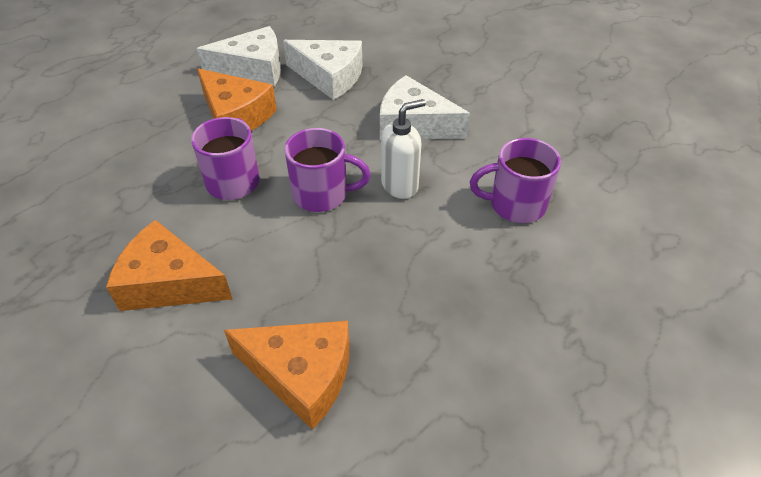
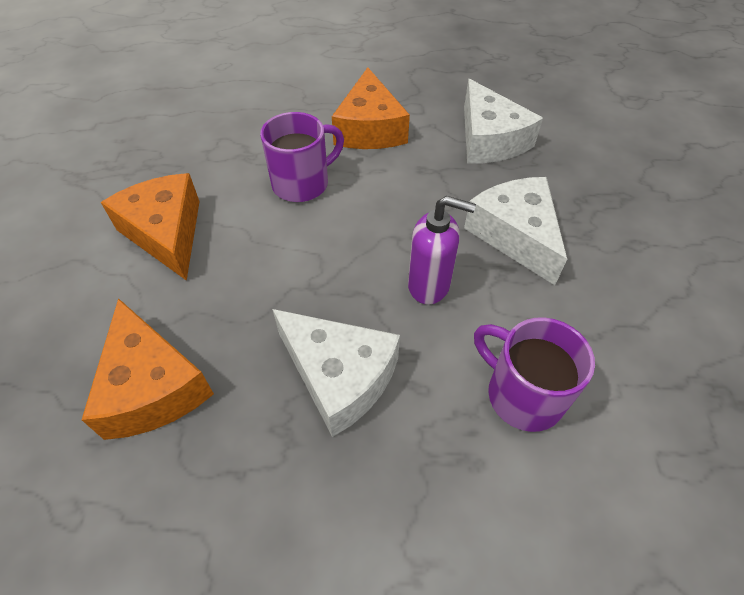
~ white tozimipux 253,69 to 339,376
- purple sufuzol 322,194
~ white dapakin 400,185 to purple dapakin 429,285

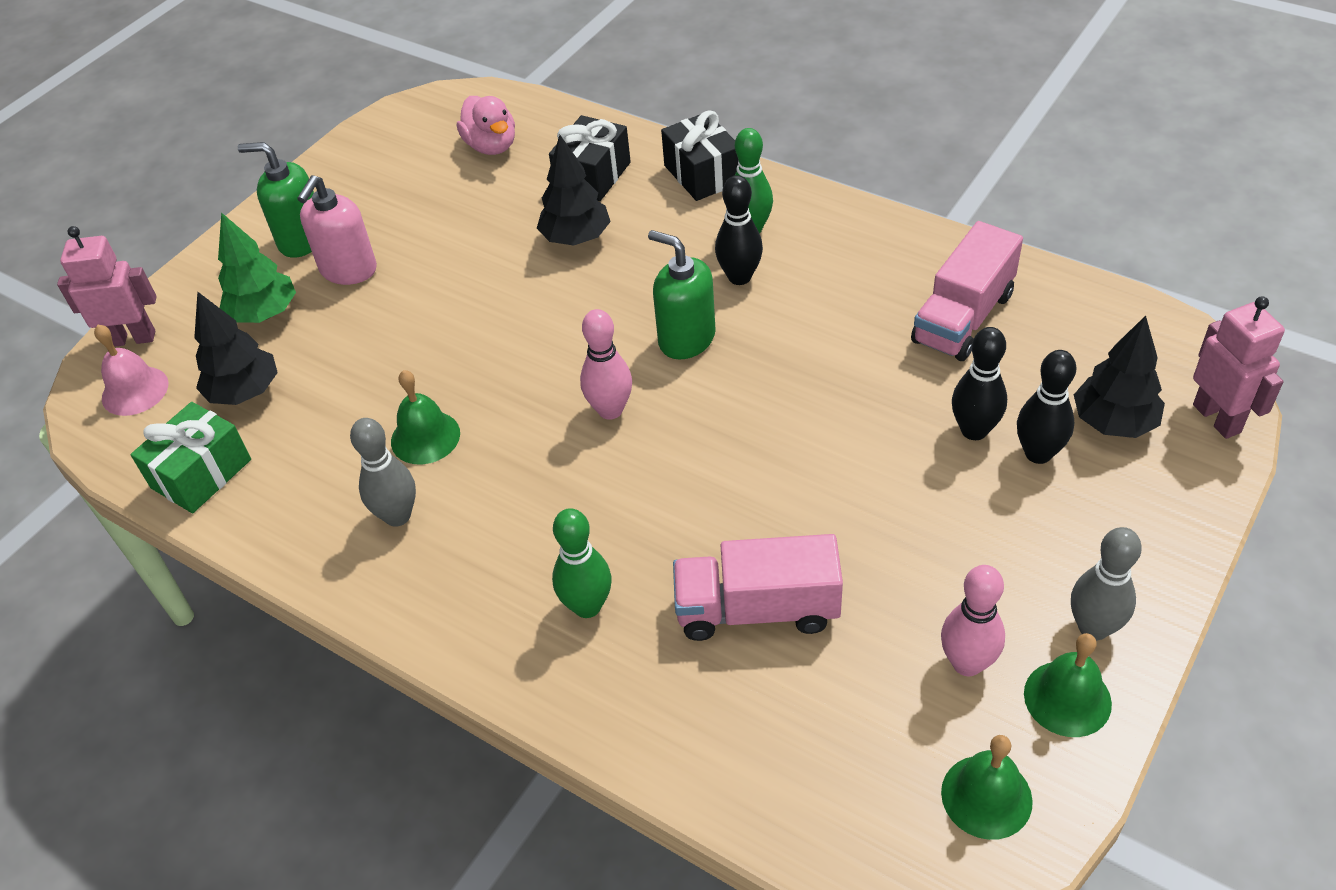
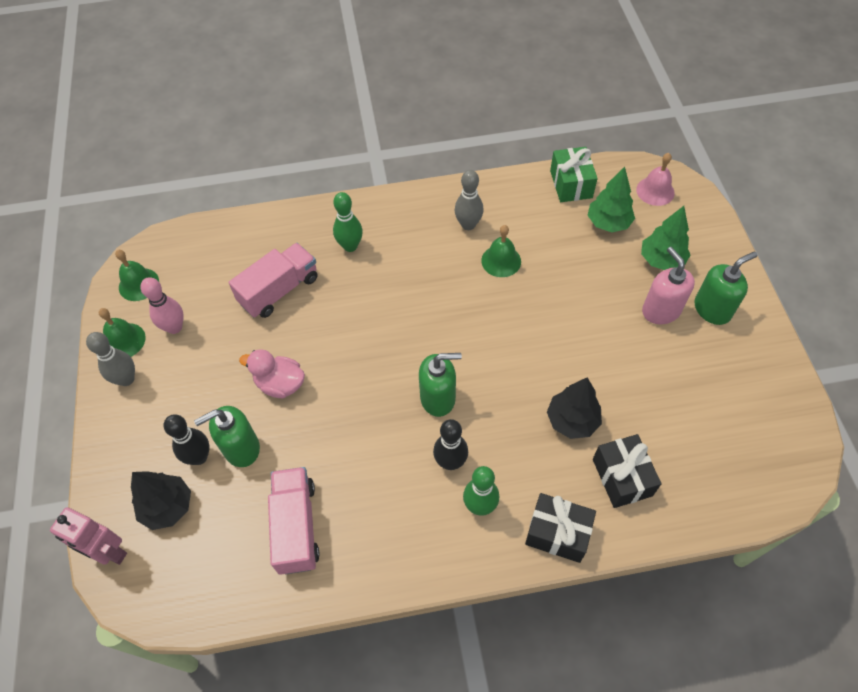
- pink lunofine 132,338
~ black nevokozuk 245,392 to green nevokozuk 608,223
~ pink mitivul 491,146 to 280,384
- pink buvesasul 610,410
~ black buvesasul 974,430 to green dapakin 241,448

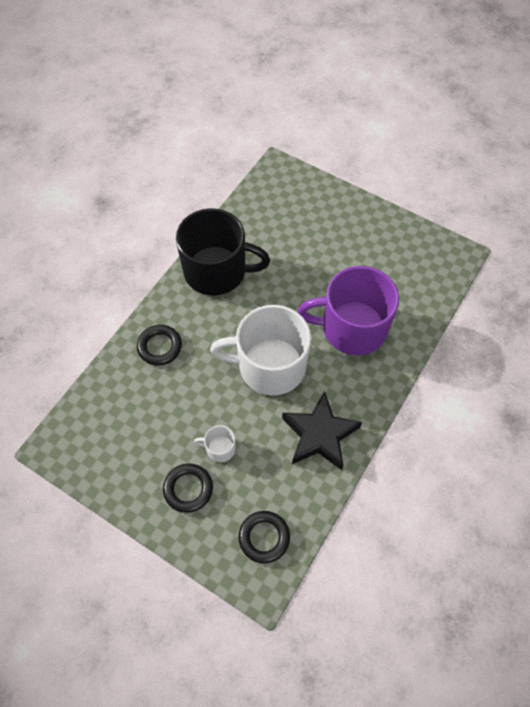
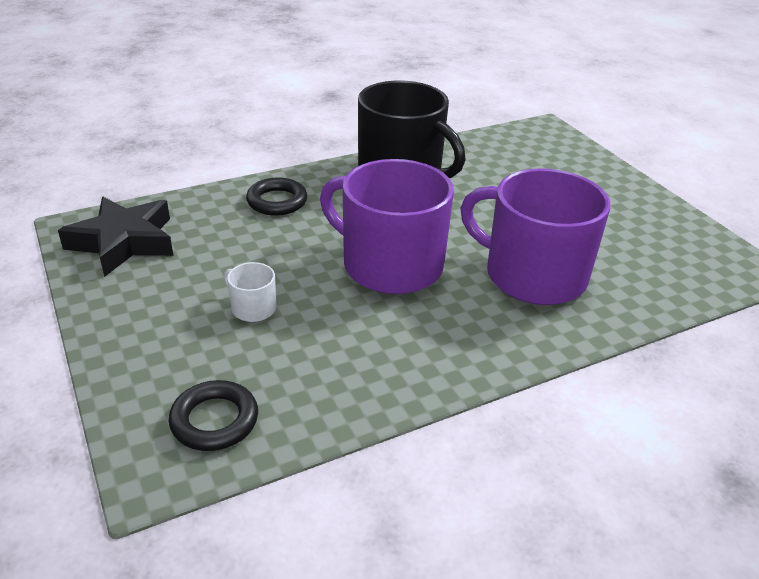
- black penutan 188,489
~ white sufuzol 269,366 to purple sufuzol 389,265
~ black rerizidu 319,435 to 124,242

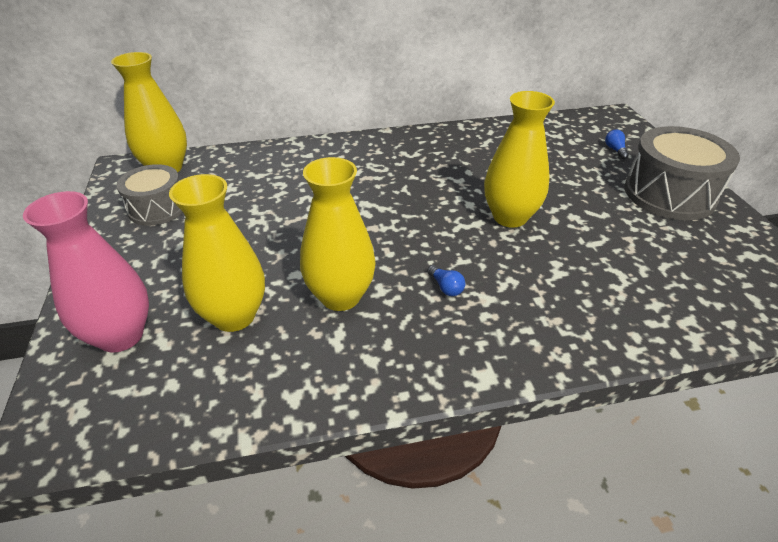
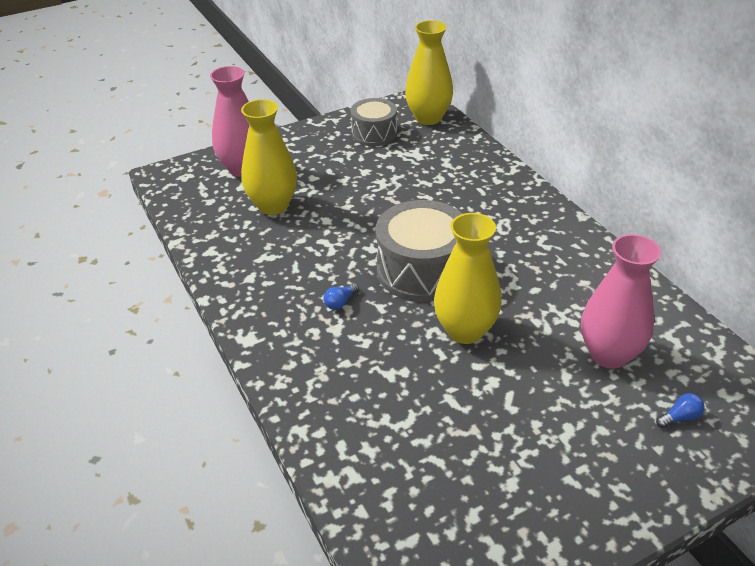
- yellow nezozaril 340,296
~ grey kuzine 669,194 to 421,270
+ pink nezozaril 609,354

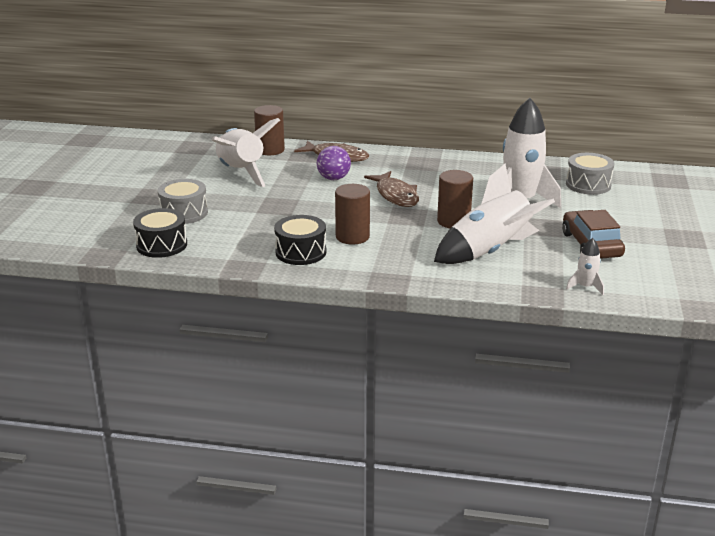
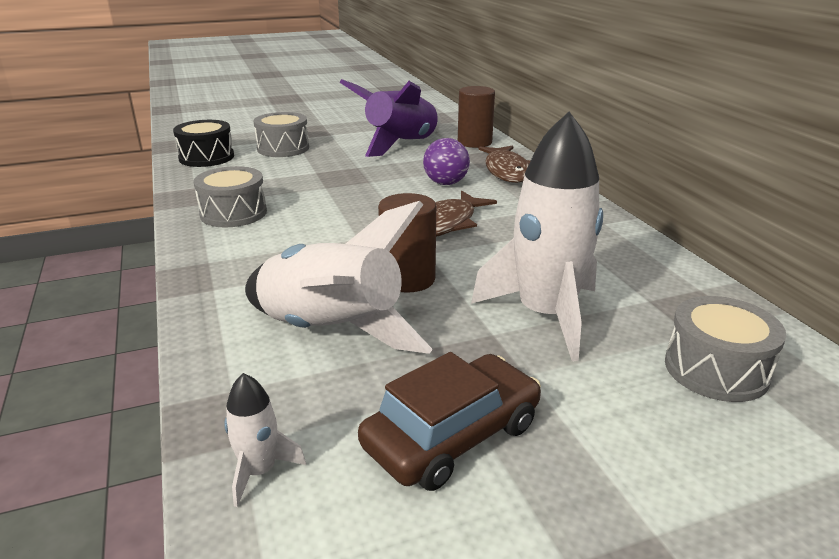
~ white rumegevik 240,173 to purple rumegevik 401,145
~ black kuzine 301,252 to grey kuzine 233,213
- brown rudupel 352,237

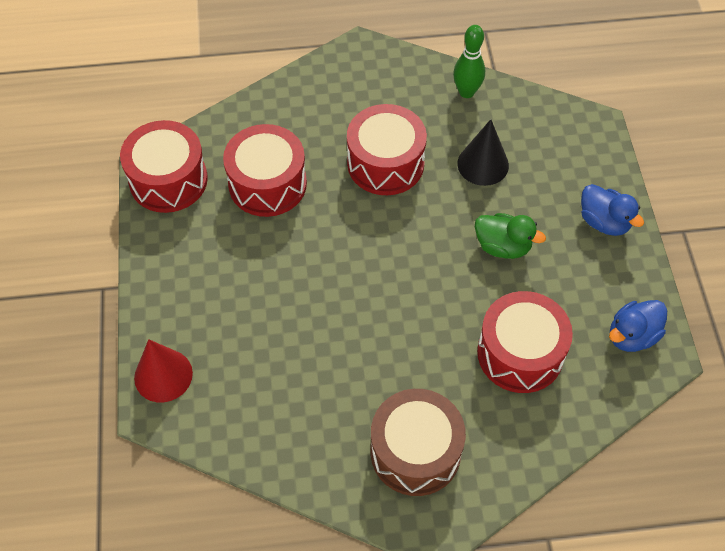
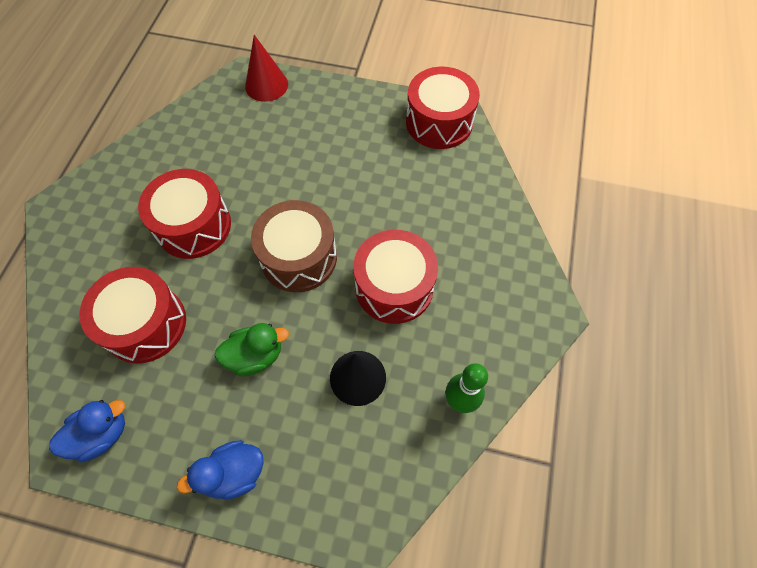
~ red kuzine 267,184 to 193,226
~ brown kuzine 415,452 to 299,257
~ green mitivul 503,246 = 255,356 150 degrees counterclockwise
~ blue mitivul 632,336 = 102,434 75 degrees clockwise

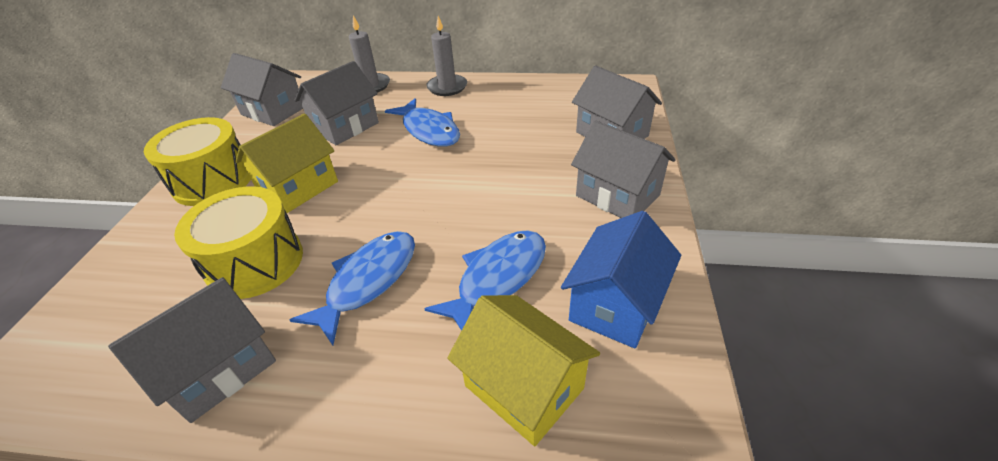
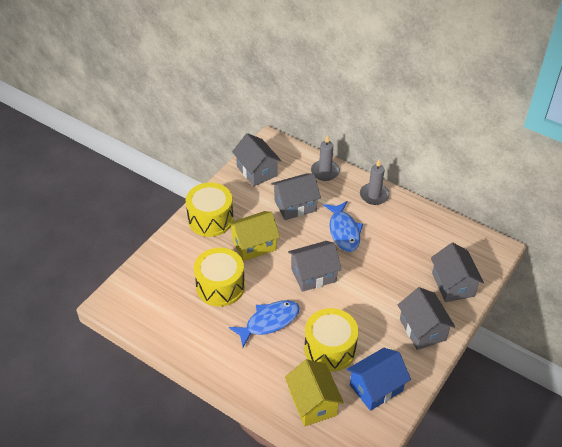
~ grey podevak 219,368 to 313,275
~ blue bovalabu 498,278 to yellow kuzine 330,349

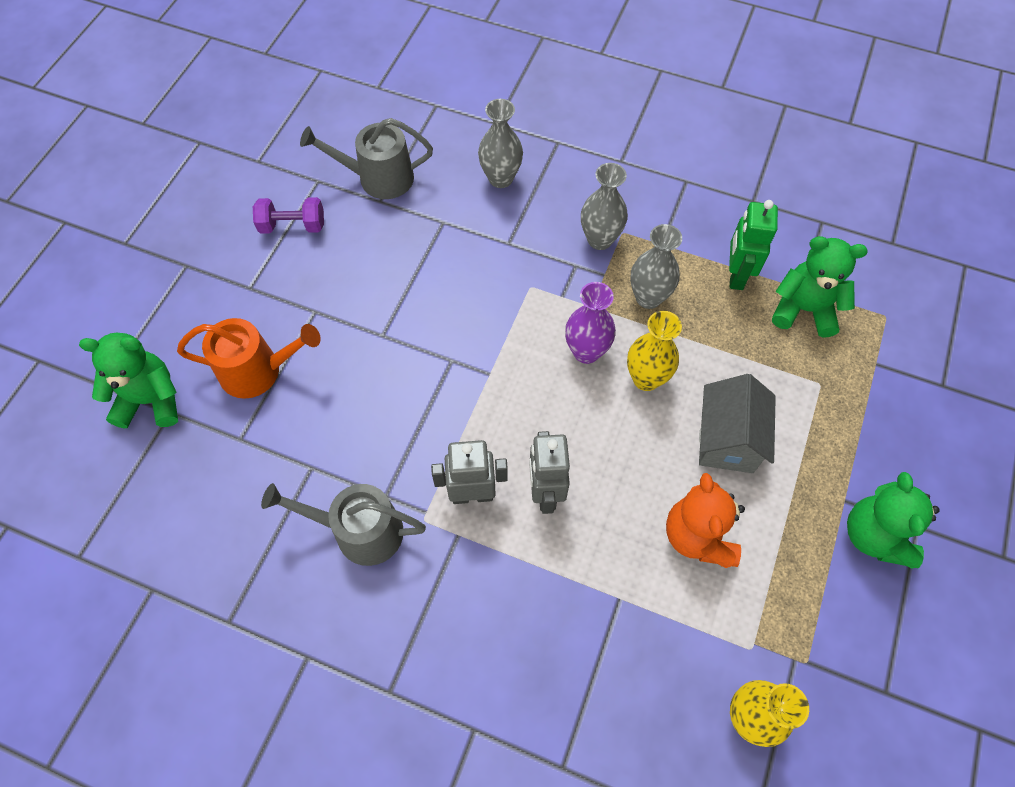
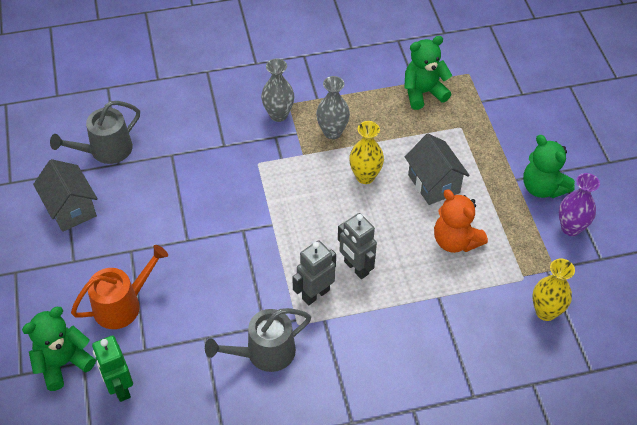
~ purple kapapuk 293,226 to grey podevak 71,209
- grey nezozaril 500,178
~ purple nezozaril 586,352 to 570,228
~ green lunofine 736,275 to 120,387

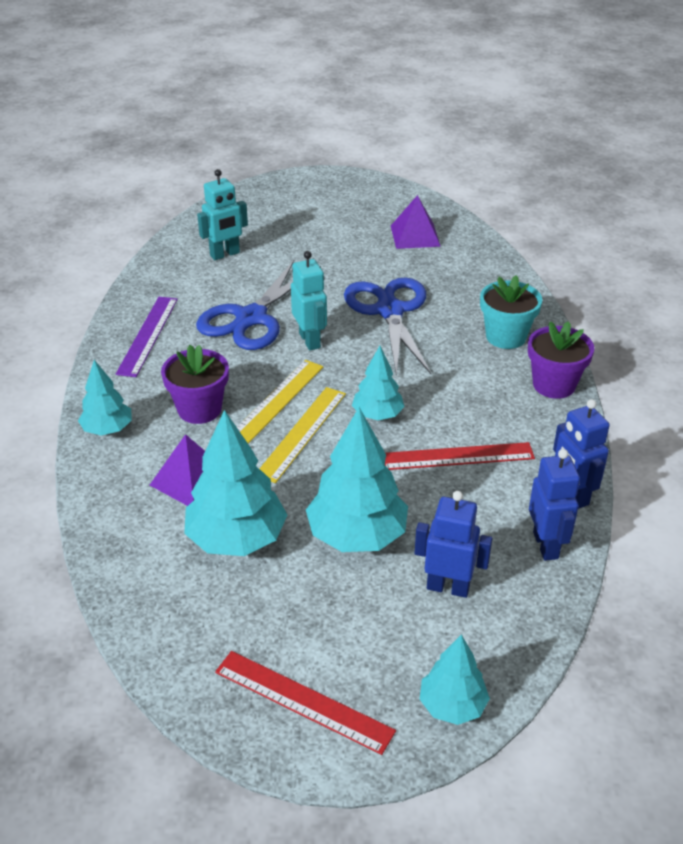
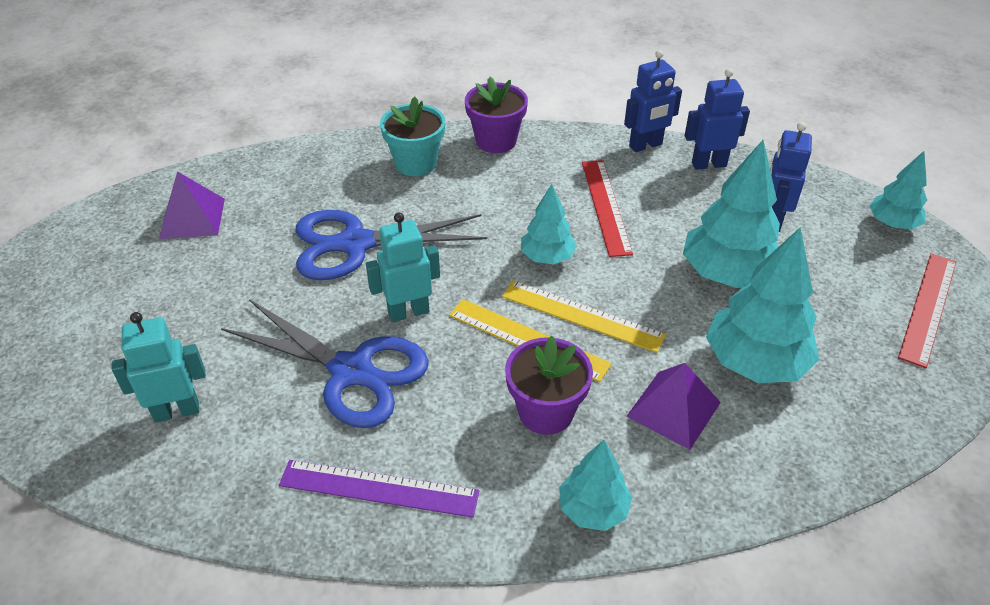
~ turquoise lunofine 225,254 = 176,411 75 degrees counterclockwise

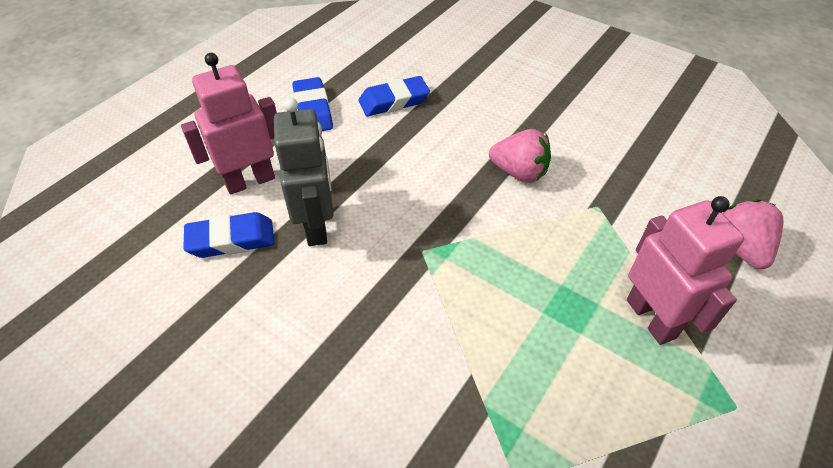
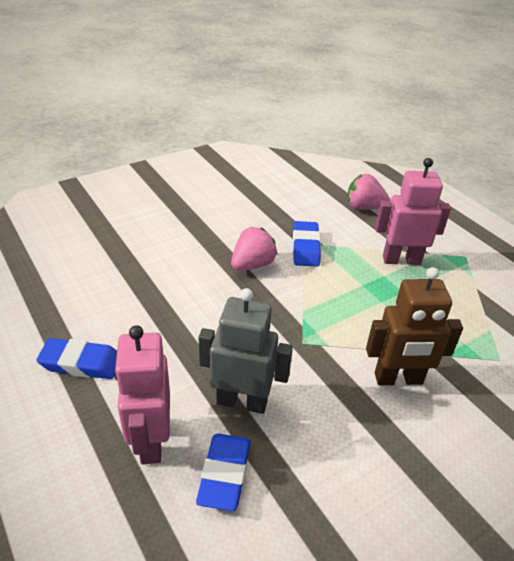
~ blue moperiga 394,101 to 305,247
+ brown lunofine 398,379

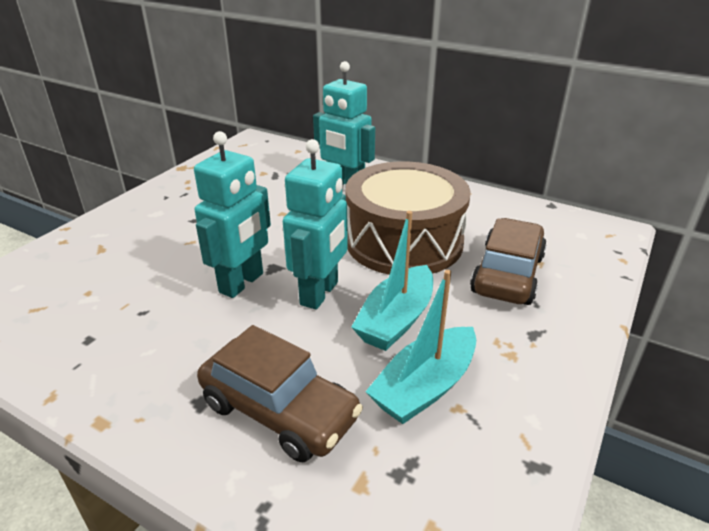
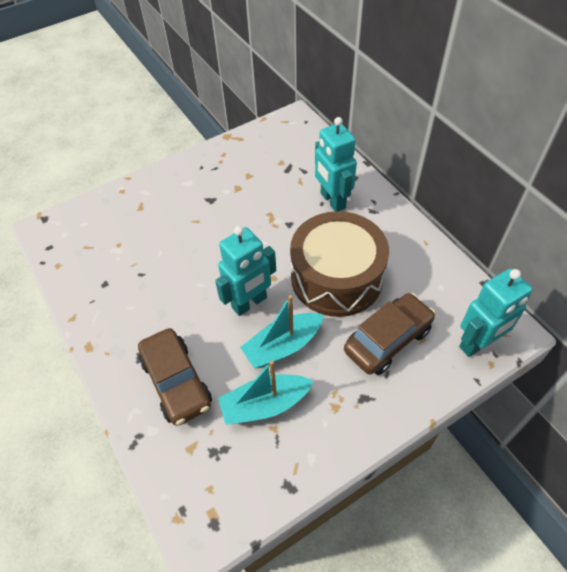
~ turquoise lunofine 242,283 to 477,343

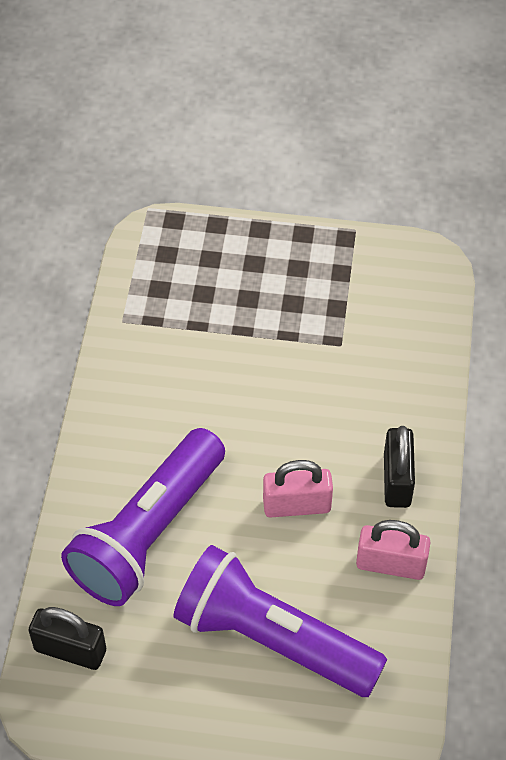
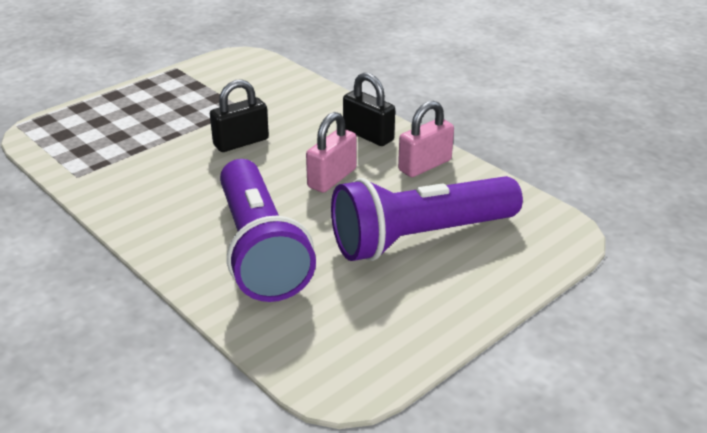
~ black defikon 70,650 to 241,142

